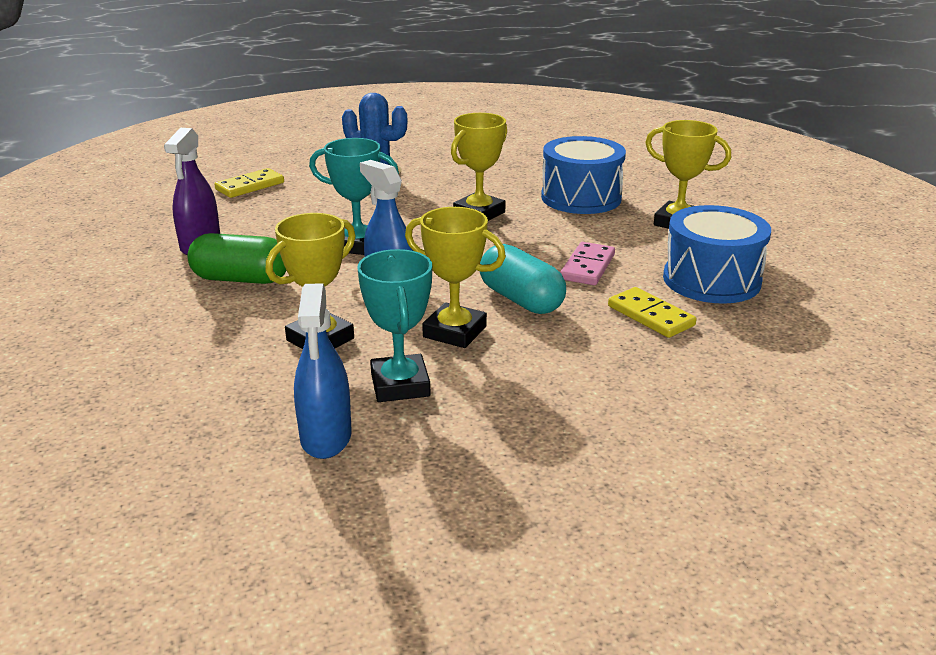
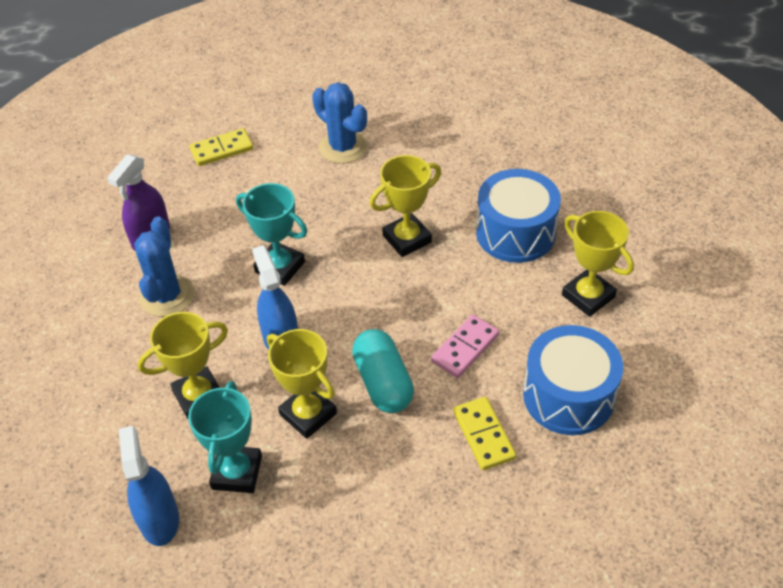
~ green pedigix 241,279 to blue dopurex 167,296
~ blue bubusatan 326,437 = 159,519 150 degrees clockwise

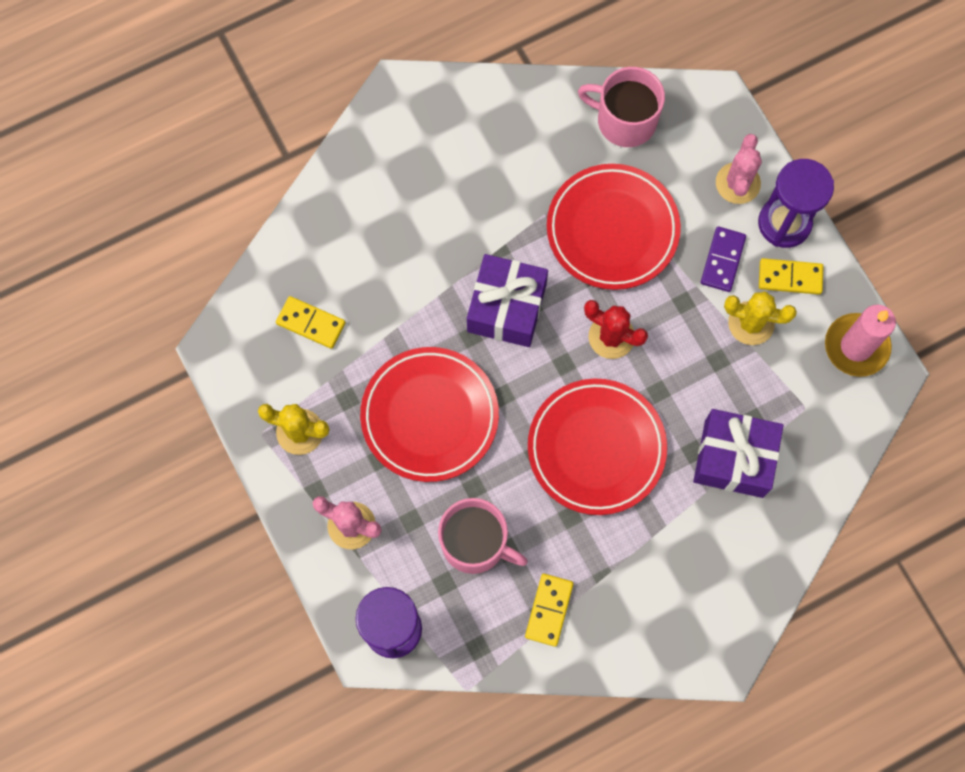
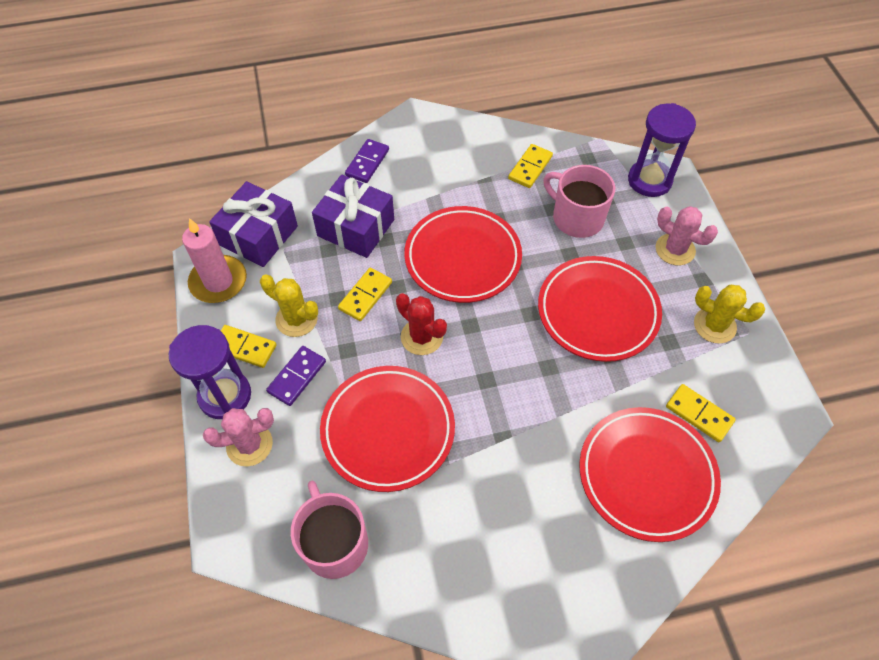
~ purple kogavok 506,308 to 258,235
~ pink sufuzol 624,120 = 334,543 150 degrees counterclockwise
~ pink dopurex 738,183 = 249,445 45 degrees clockwise
+ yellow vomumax 365,296
+ purple vomumax 367,163
+ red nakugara 646,475

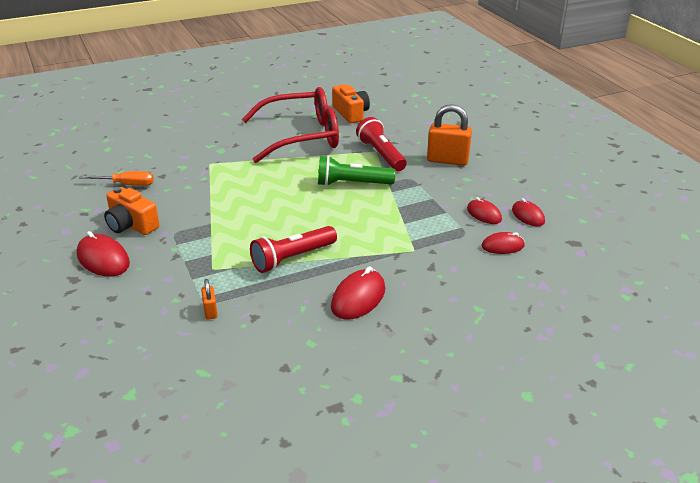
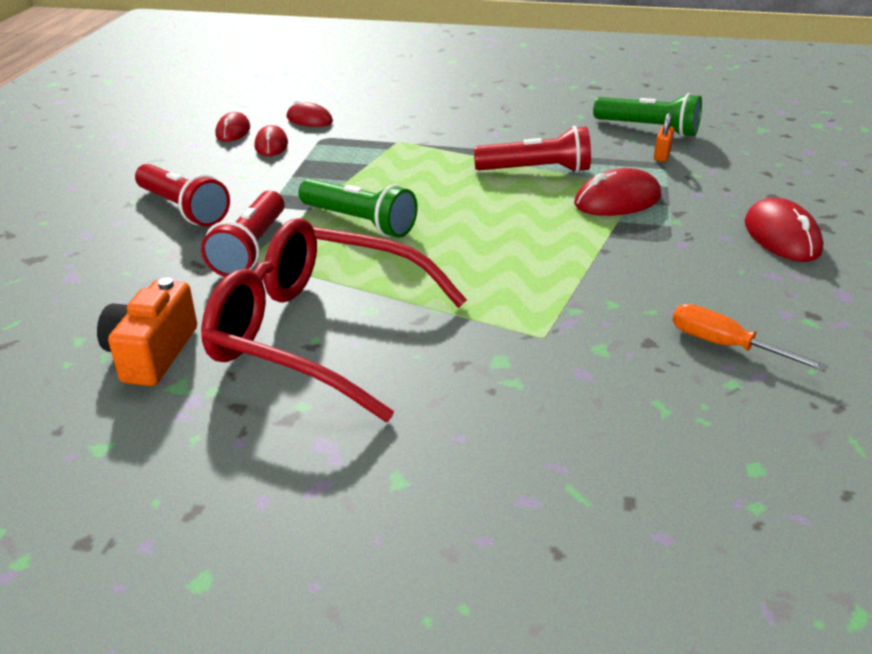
- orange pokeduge 131,225
~ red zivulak 358,298 to 617,201
~ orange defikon 447,160 to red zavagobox 183,209
+ green zavagobox 648,129

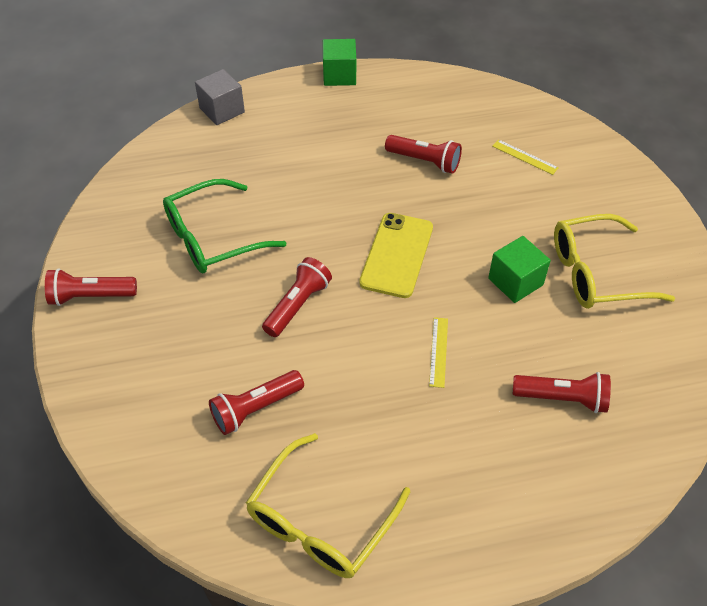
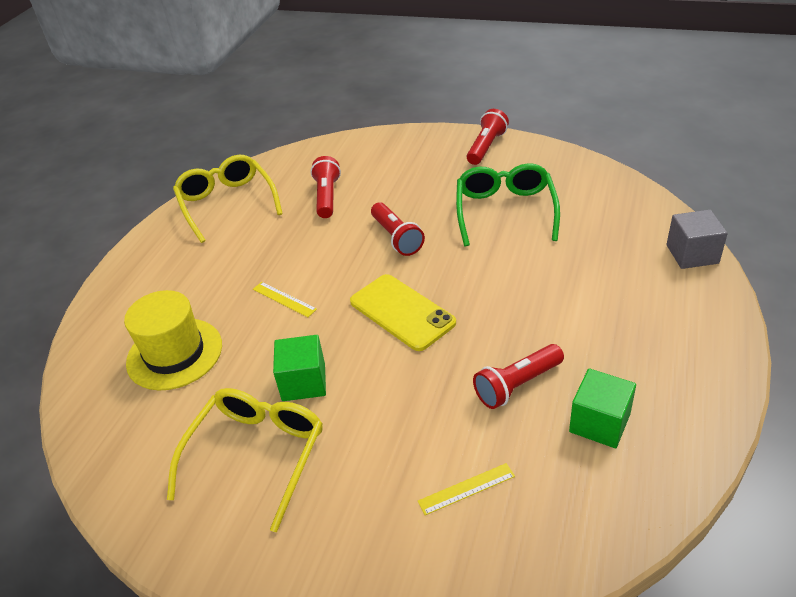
~ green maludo 339,75 to 599,423
~ red zavagobox 562,398 to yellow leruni 174,354

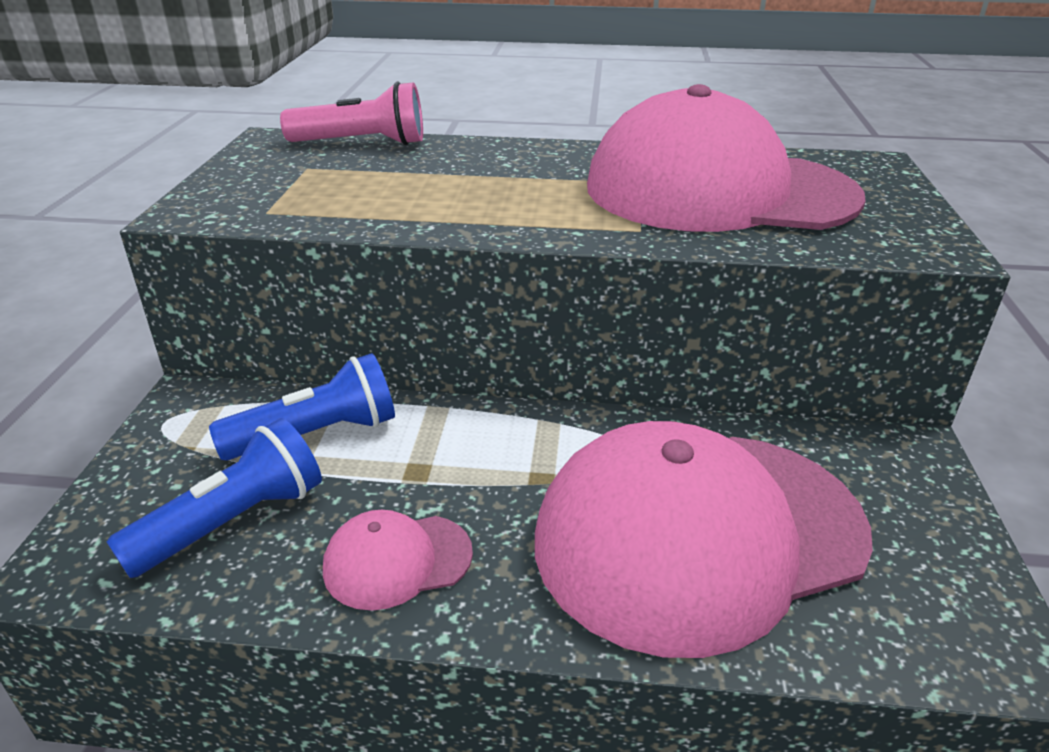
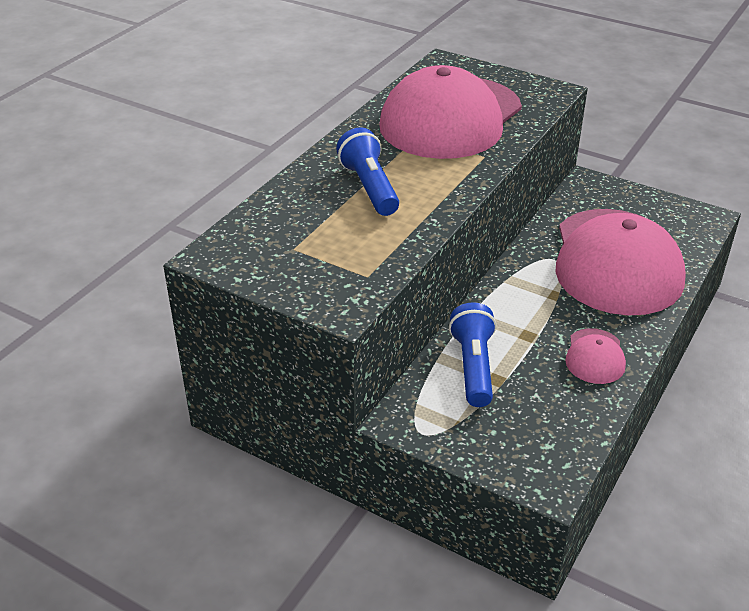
~ blue zavagobox 233,522 to 369,187
- pink zavagobox 362,143

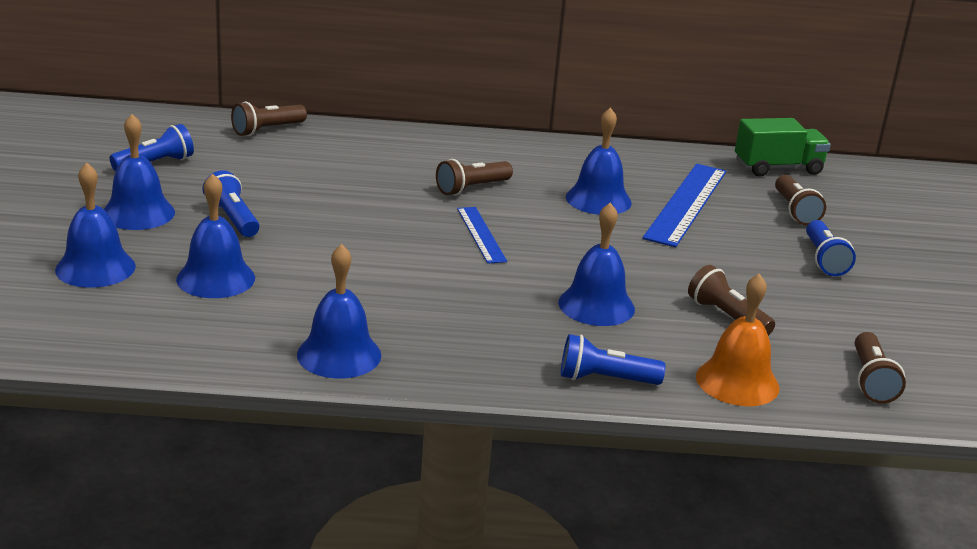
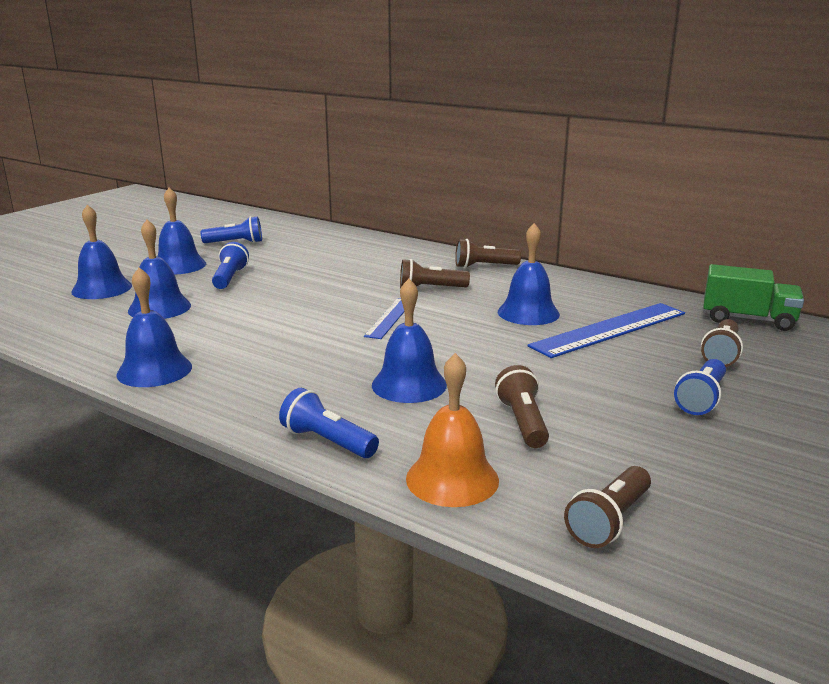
~ brown zavagobox 267,130 to 484,266

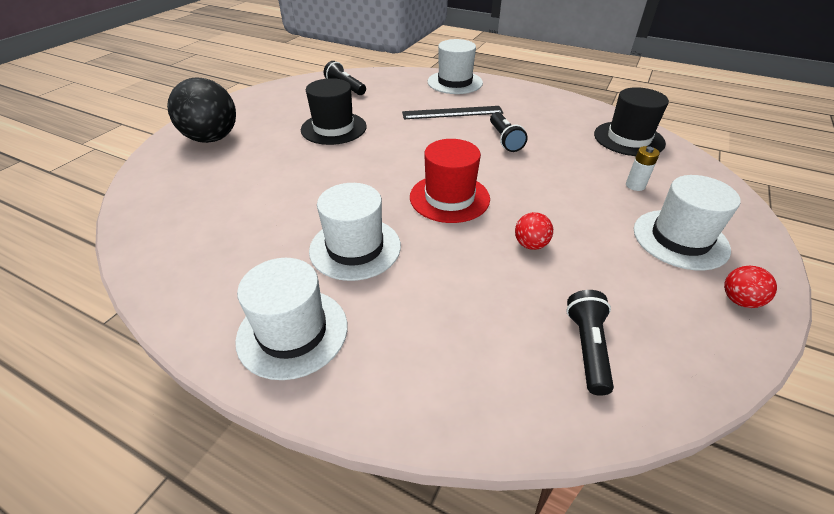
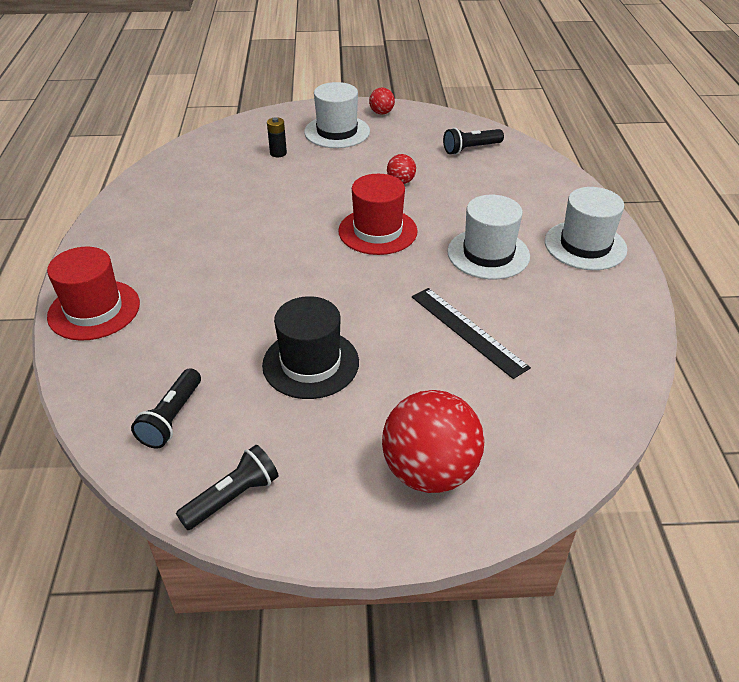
~ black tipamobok 212,138 to red tipamobok 429,471
~ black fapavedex 452,113 to 468,331
~ white leruni 455,82 to red leruni 94,310
~ black zavagobox 505,139 to 232,497
- black leruni 628,139
~ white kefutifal 635,185 to black kefutifal 278,153

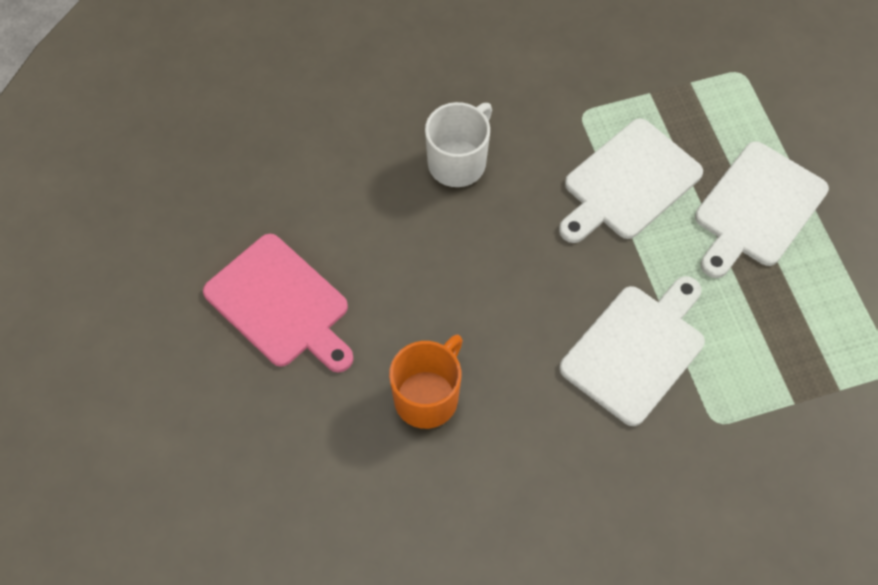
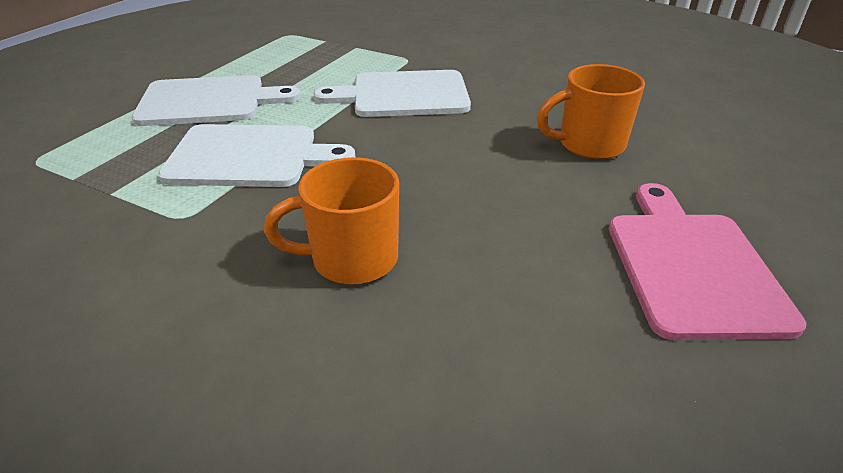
~ white sufuzol 458,162 to orange sufuzol 351,259

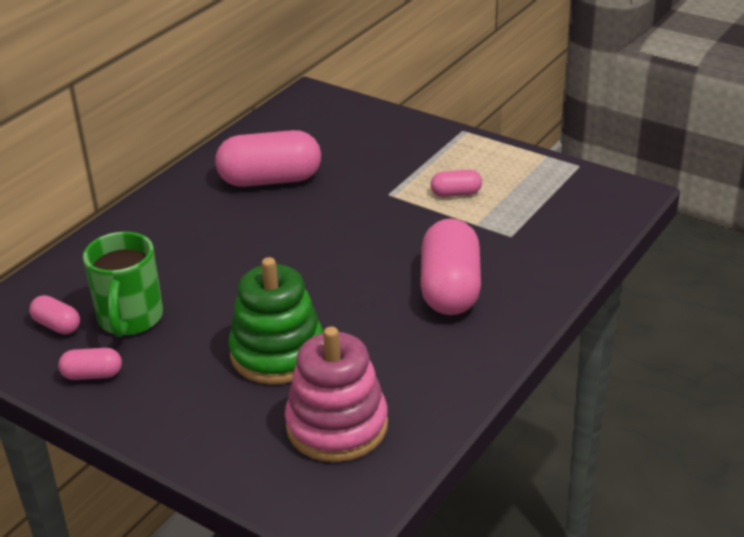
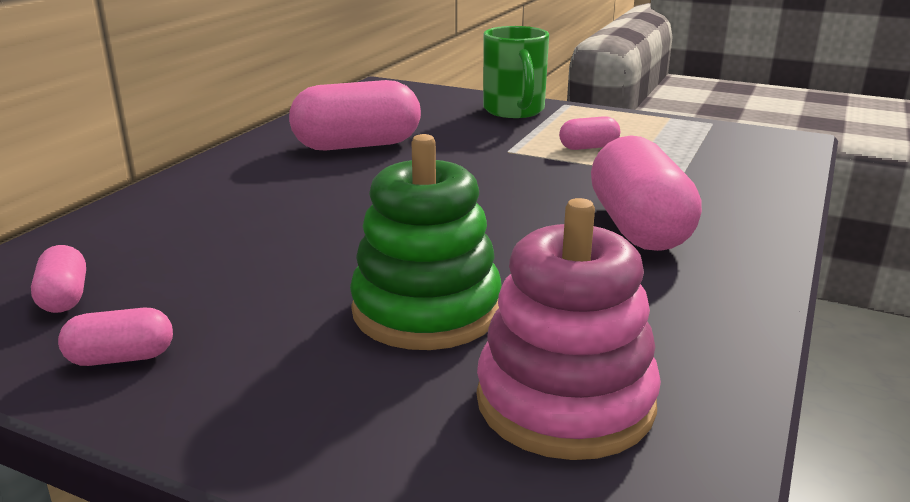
~ pink pedigix 57,325 = 64,297 45 degrees clockwise
~ green sufuzol 130,319 to 514,111

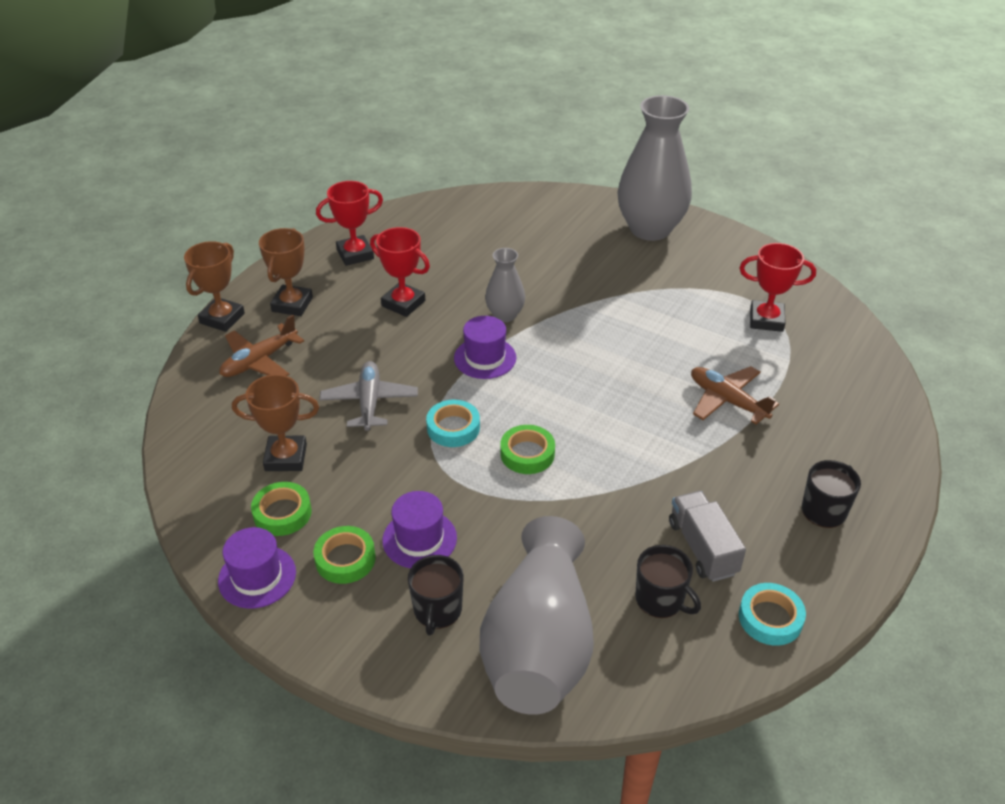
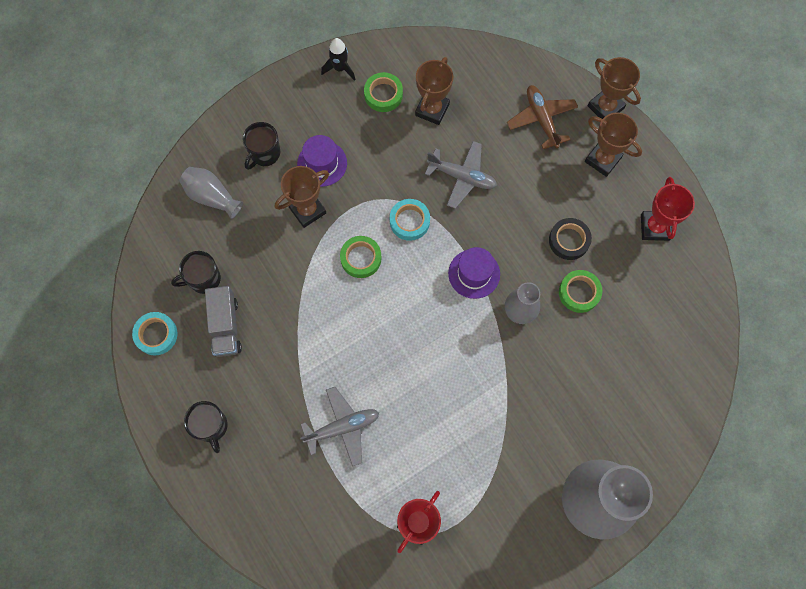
~ purple leruni 257,576 to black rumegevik 340,68
~ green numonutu 345,559 to 579,292
~ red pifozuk 403,303 to black numonutu 569,240
~ black sufuzol 437,610 = 264,153 90 degrees counterclockwise
~ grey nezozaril 539,645 = 212,197 x0.50
~ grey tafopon 702,548 = 226,326 75 degrees clockwise
~ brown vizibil 727,401 to grey vizibil 342,427
+ brown pifozuk 307,210

